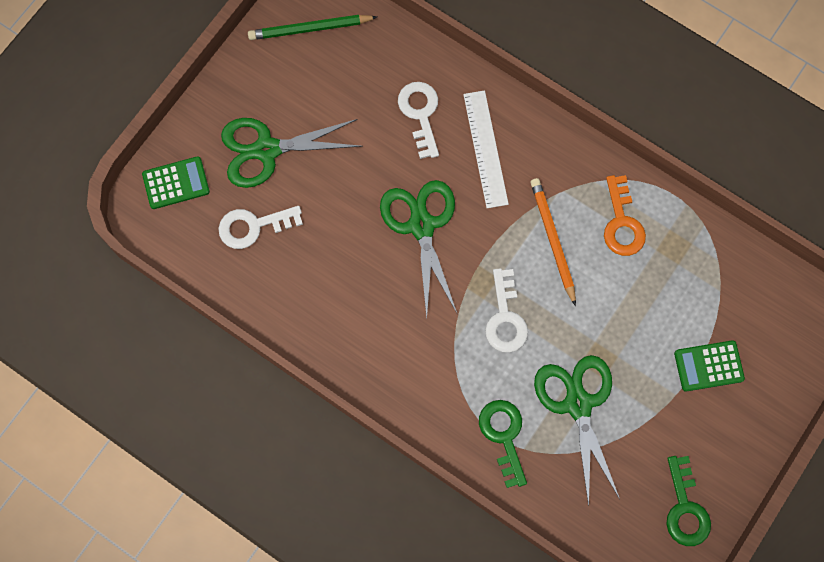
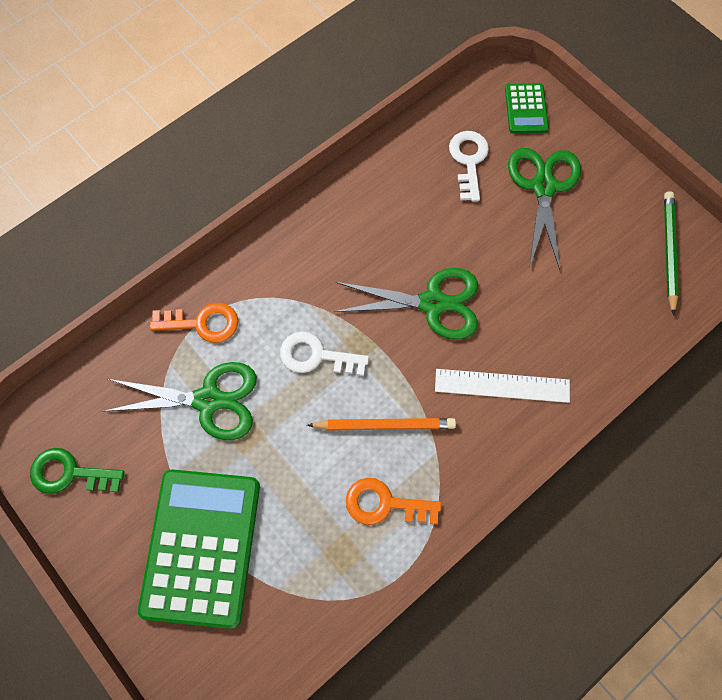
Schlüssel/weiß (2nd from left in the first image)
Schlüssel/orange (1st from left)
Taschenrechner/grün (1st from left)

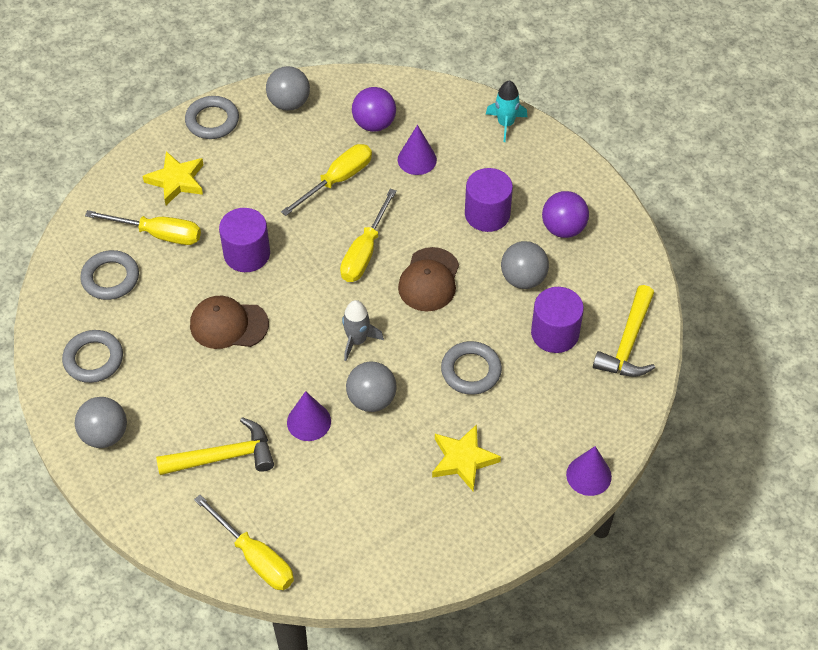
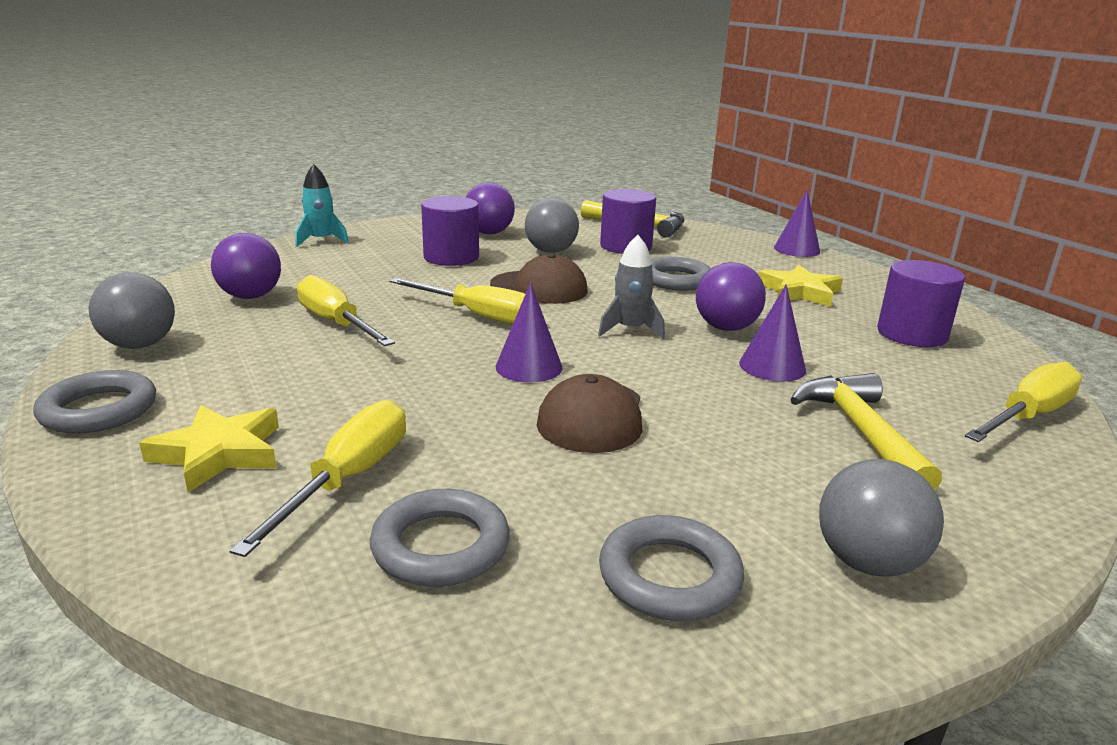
Vollzylinder/lila (3rd from left)
Kegel/lila (1st from left)
Ball/lila (3rd from left)

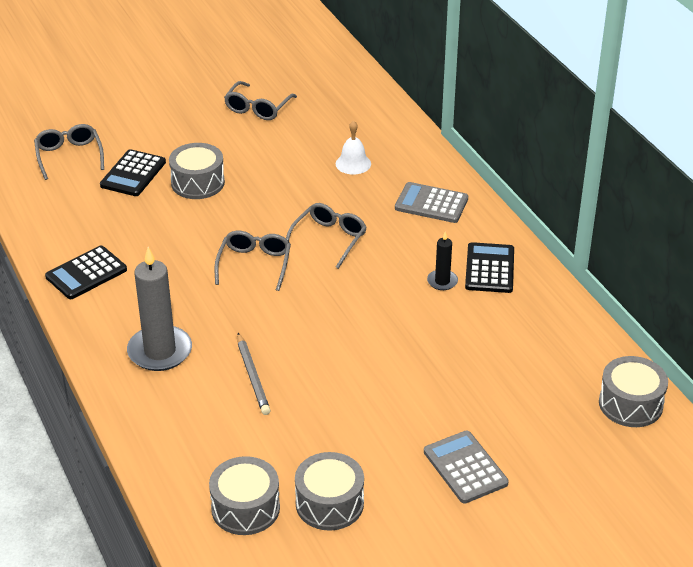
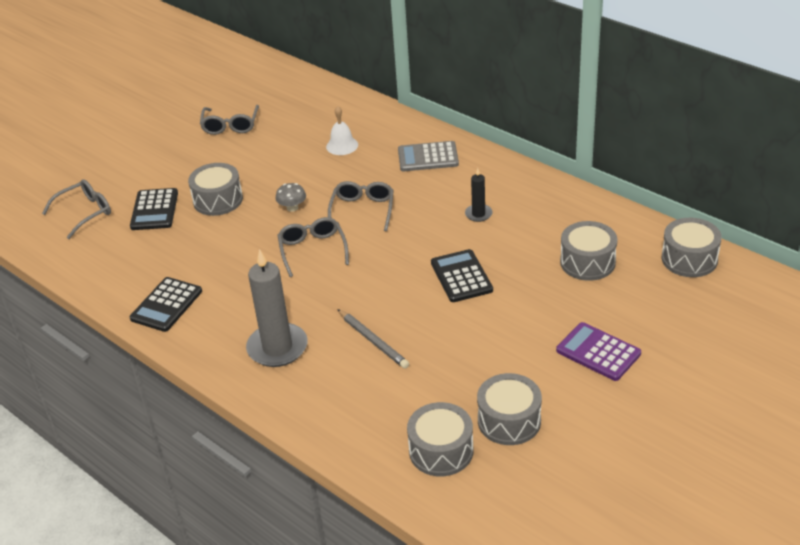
Pilz/grau
Trommel/grau (4th from left)
Taschenrechner/schwarz (3rd from left)
Taschenrechner/lila
Brille/grau (1st from left)

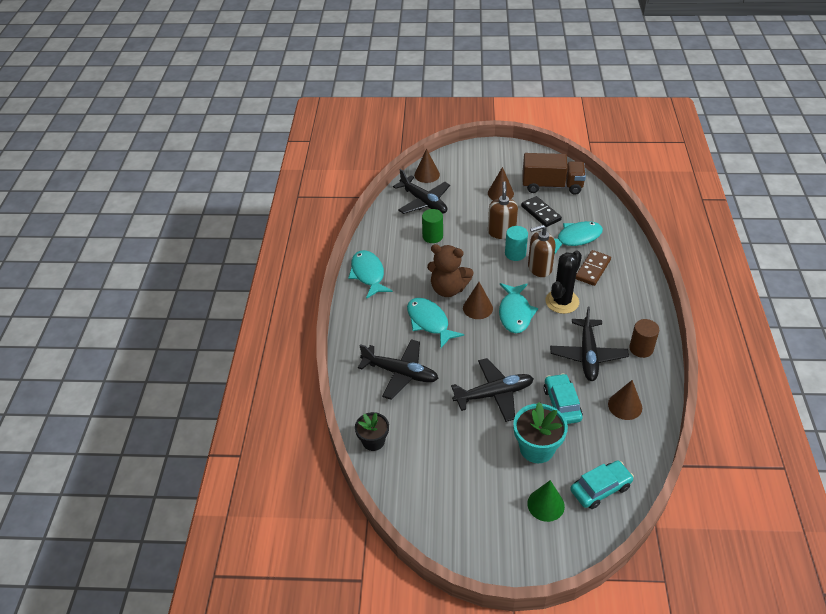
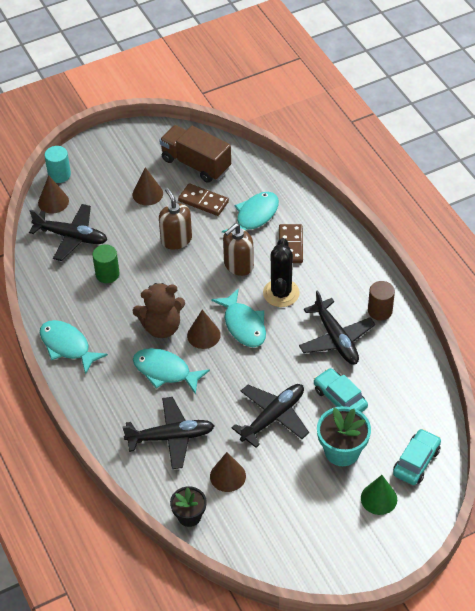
Vollzylinder/türkis
Kegel/braun (4th from left)
Dominostein/braun (1st from left)
Lastwagen/braun

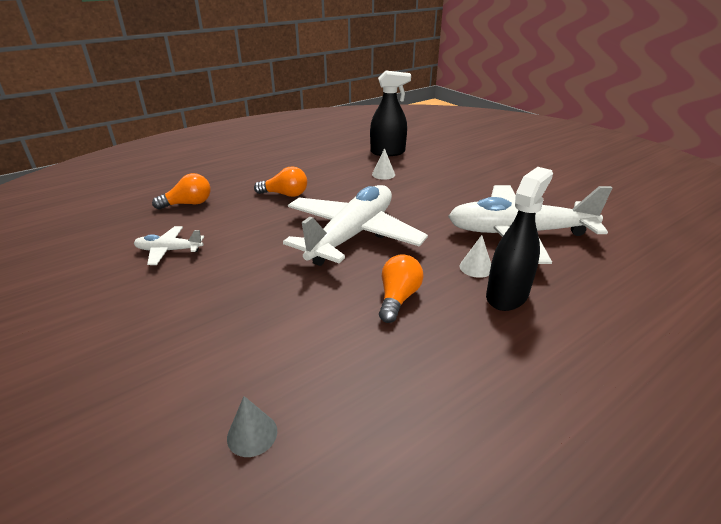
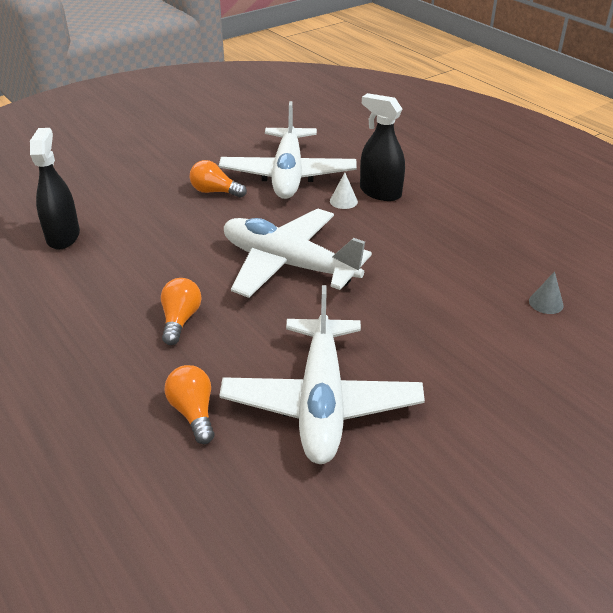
Kegel/weiß (1st from left in the first image)
Glühbirne/orange (3rd from left)
Flugzeug/weiß (3rd from left)

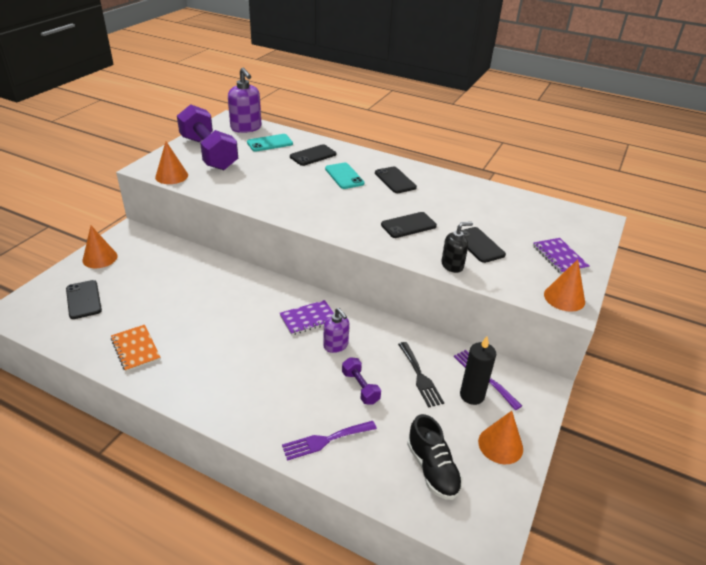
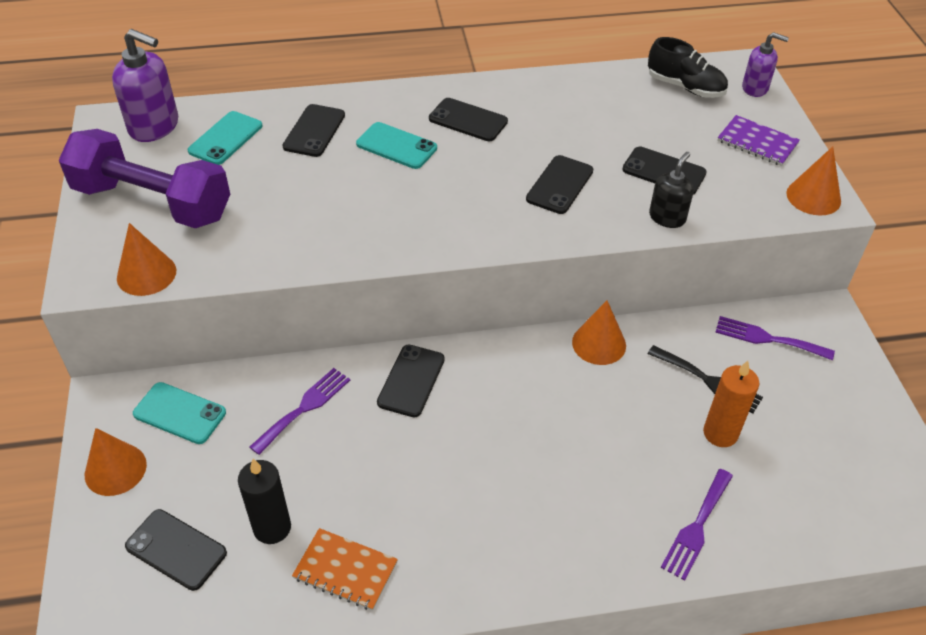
Notizbuch/lila (1st from left in the first image)
Hantel/lila (2nd from left in the first image)
Handy/türkis (1st from left)
Gabel/lila (1st from left)
Handy/schwarz (3rd from left)
Kerze/orange
Seifenspender/lila (2nd from left)
Schuh/schwarz
Kerze/schwarz
Kegel/orange (3rd from left)

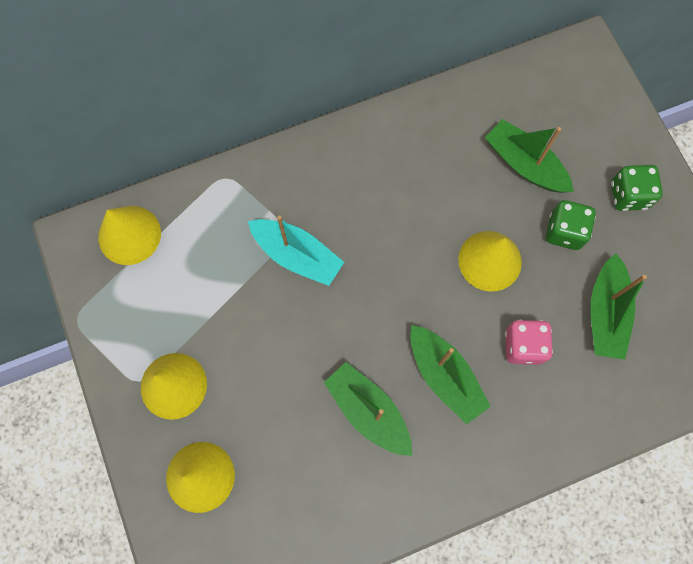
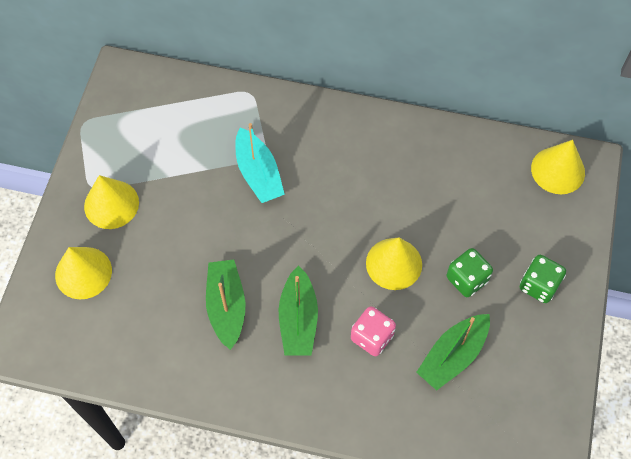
Boot/grün (3rd from left in the first image)
Kegel/gelb (4th from left)

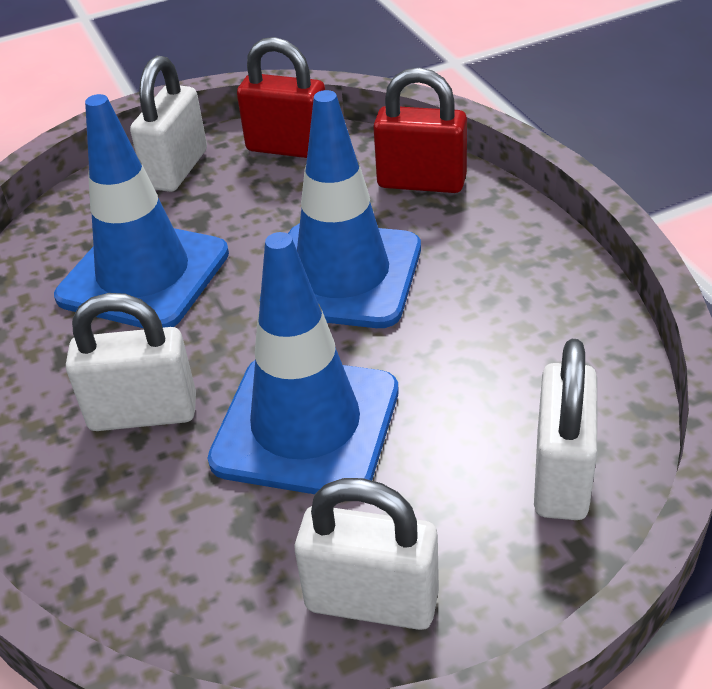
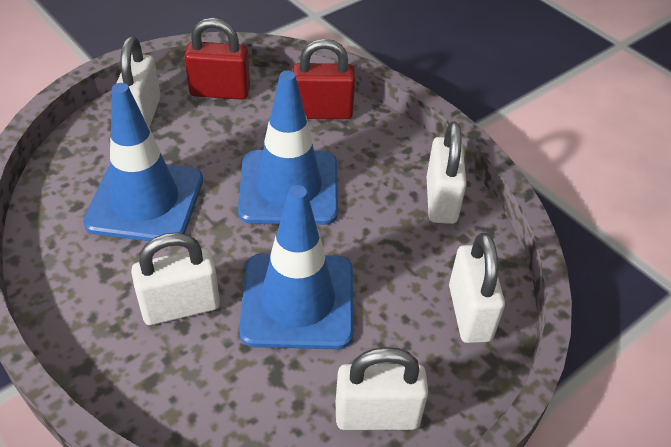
Vorhängeschloss/weiß (4th from left)

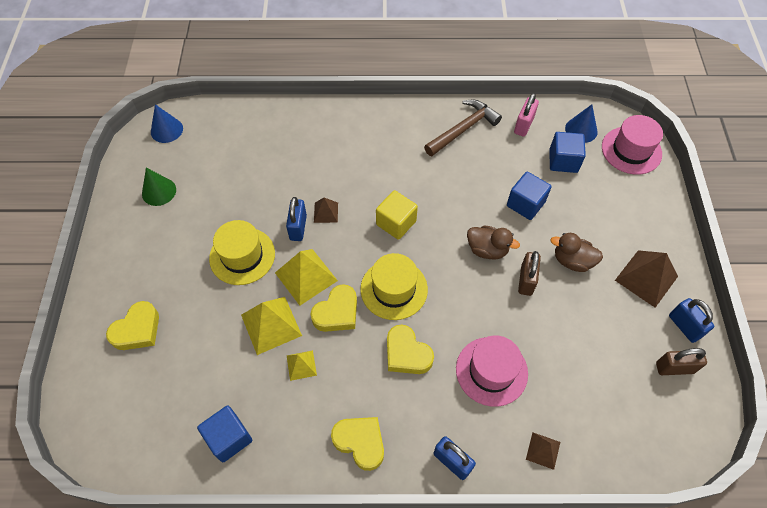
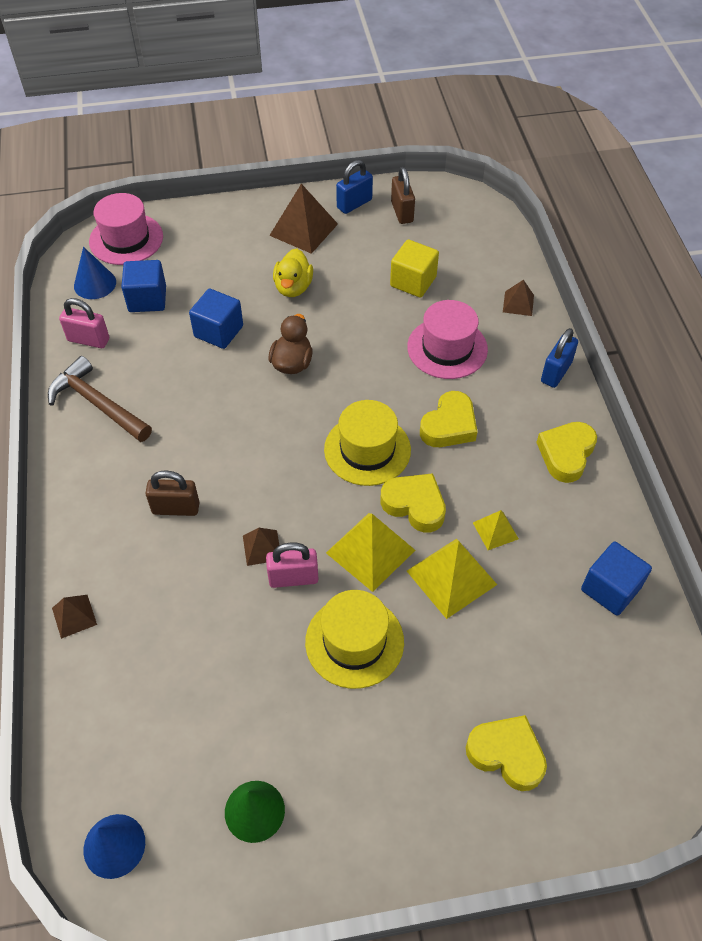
Pyramide/braun (1st from left)
Kubus/gelb
Vorhängeschloss/braun (1st from left)
Vorhängeschloss/rosa (2nd from left)
Ente/gelb

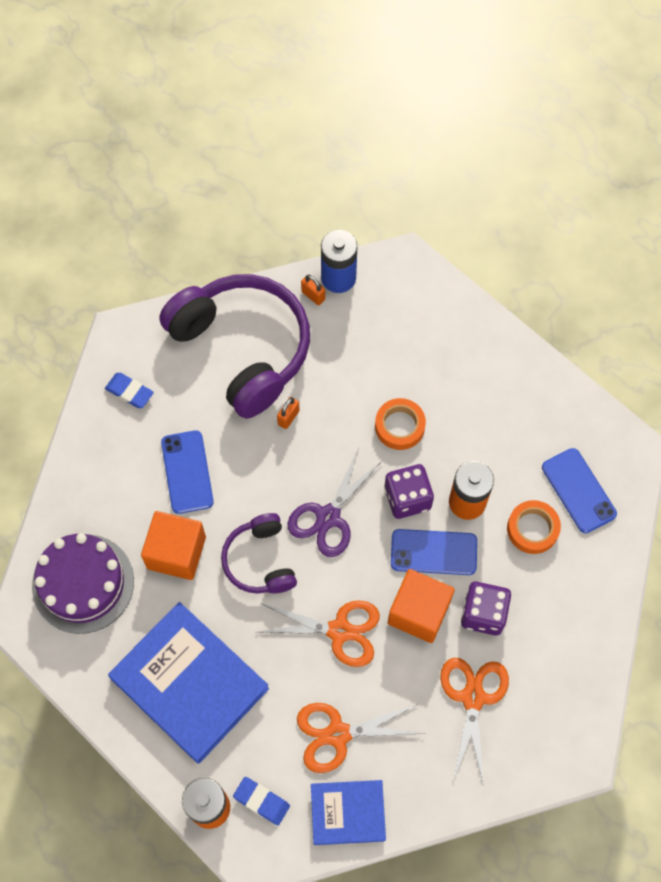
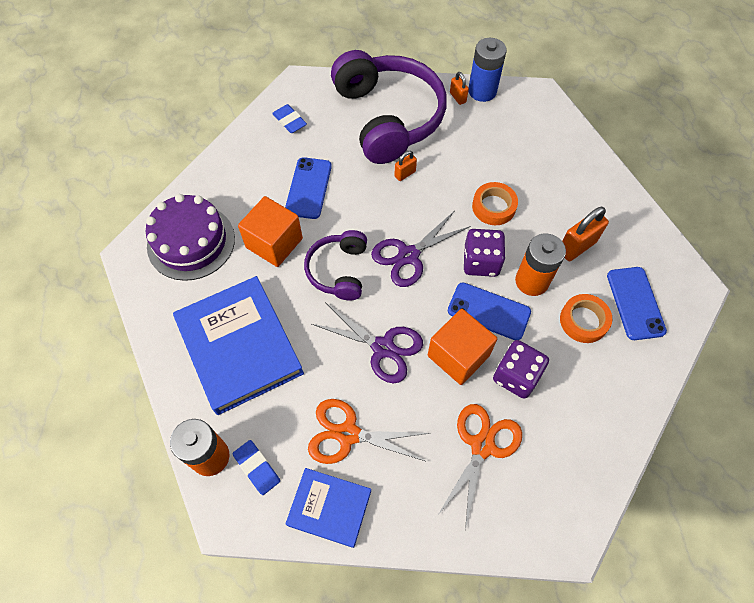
Vorhängeschloss/orange (3rd from left)
Schere/lila (1st from left)

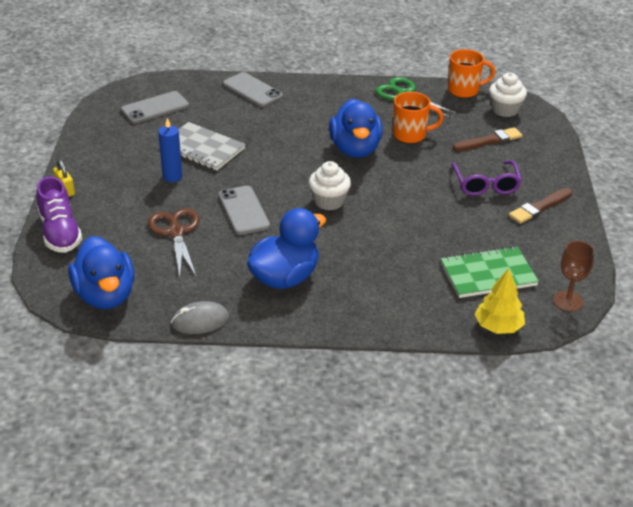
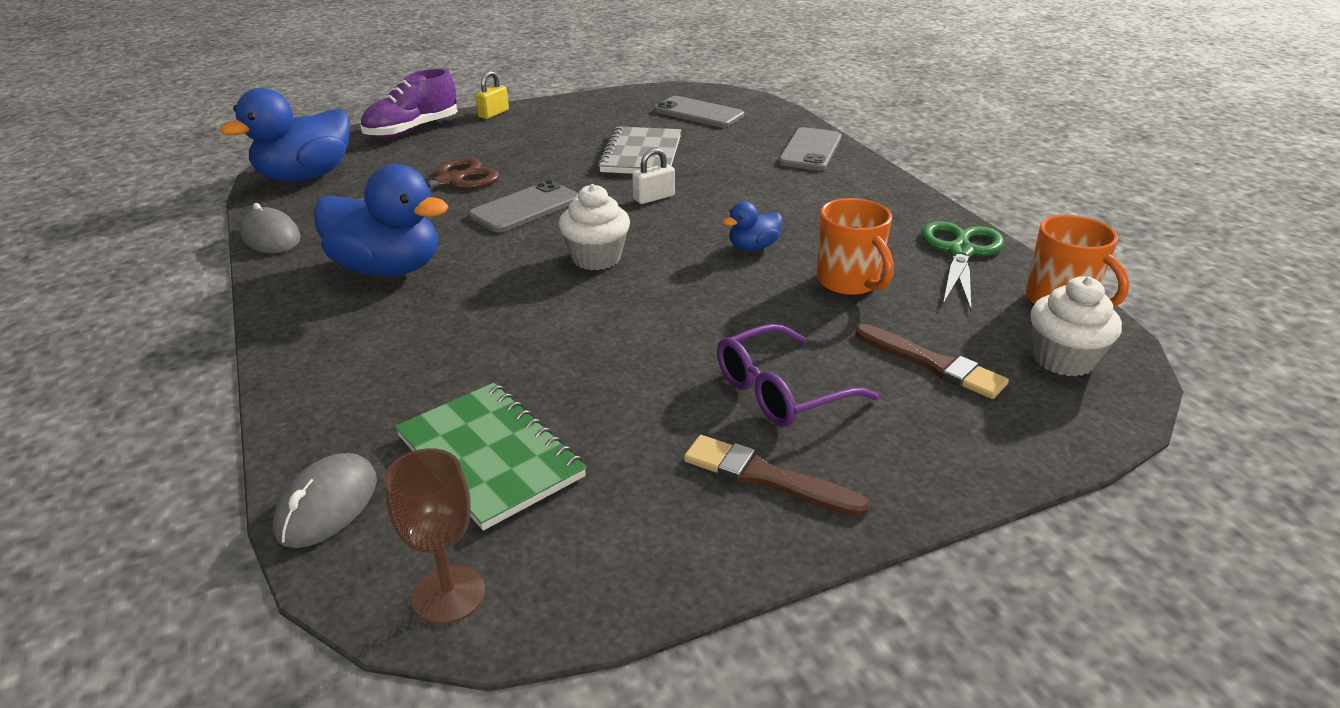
Kerze/blau
Vorhängeschloss/weiß
Computermaus/grau (2nd from left)
Ente/blau (3rd from left)

